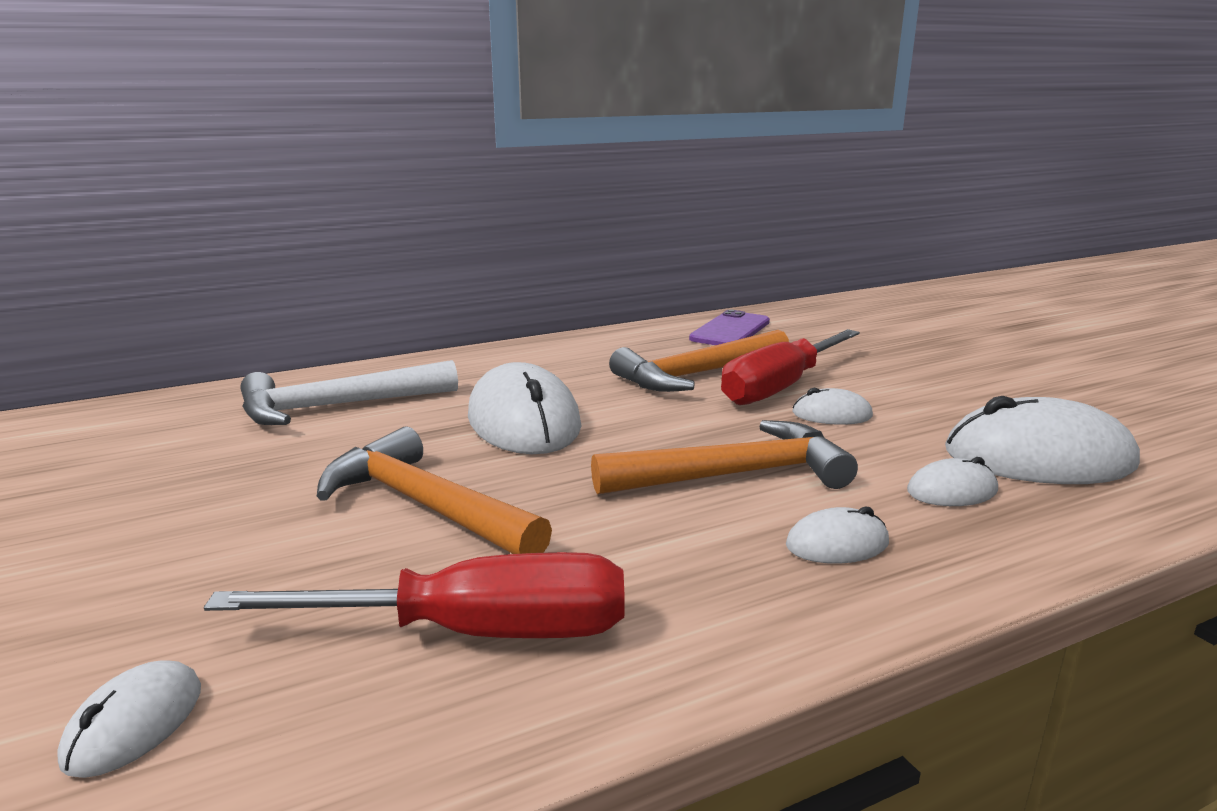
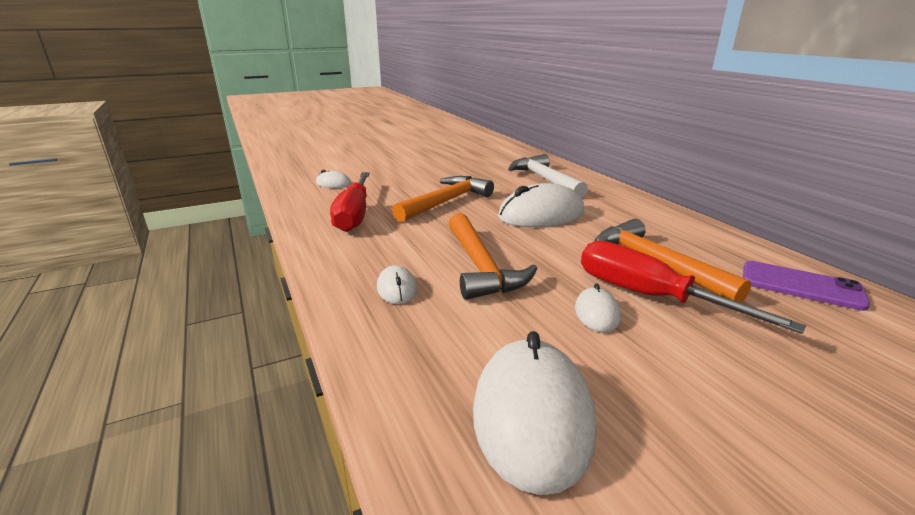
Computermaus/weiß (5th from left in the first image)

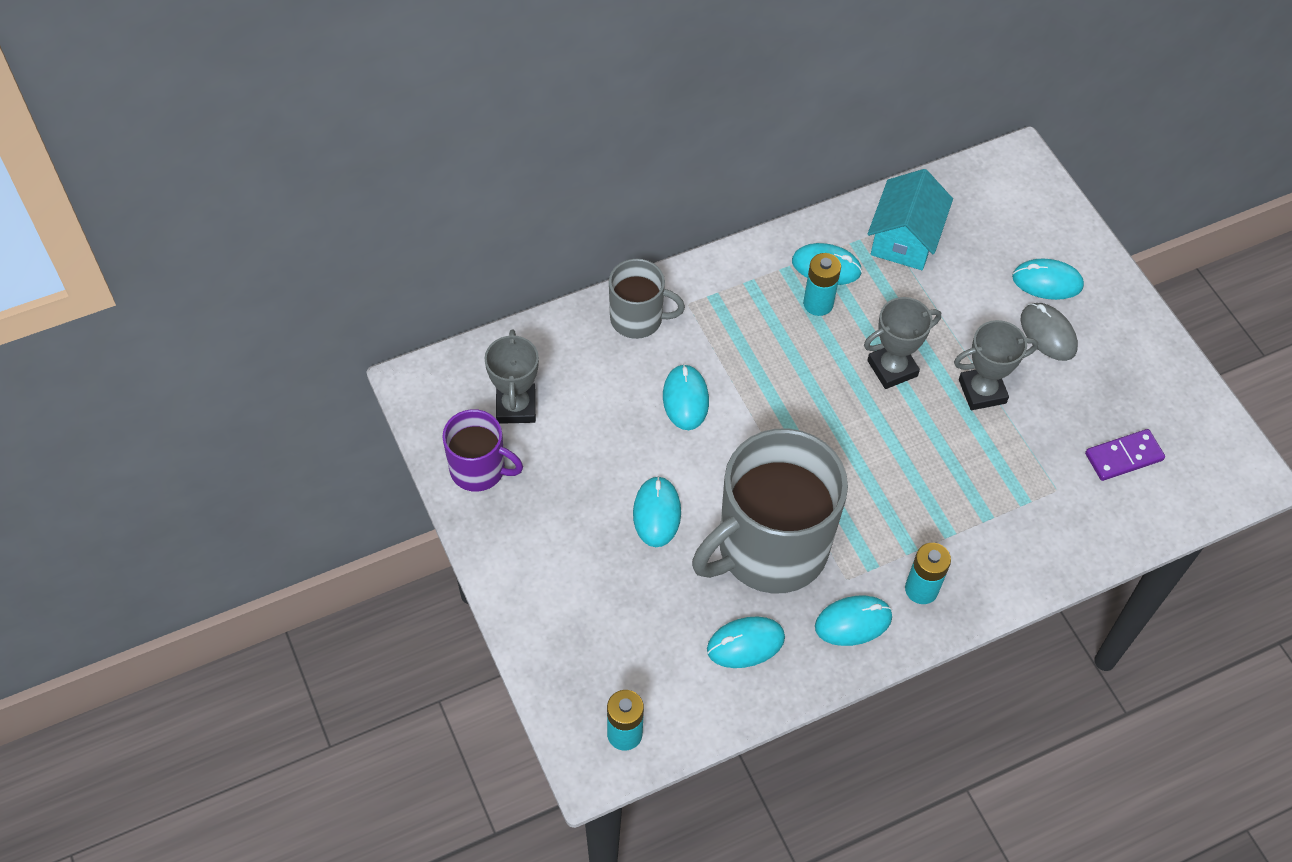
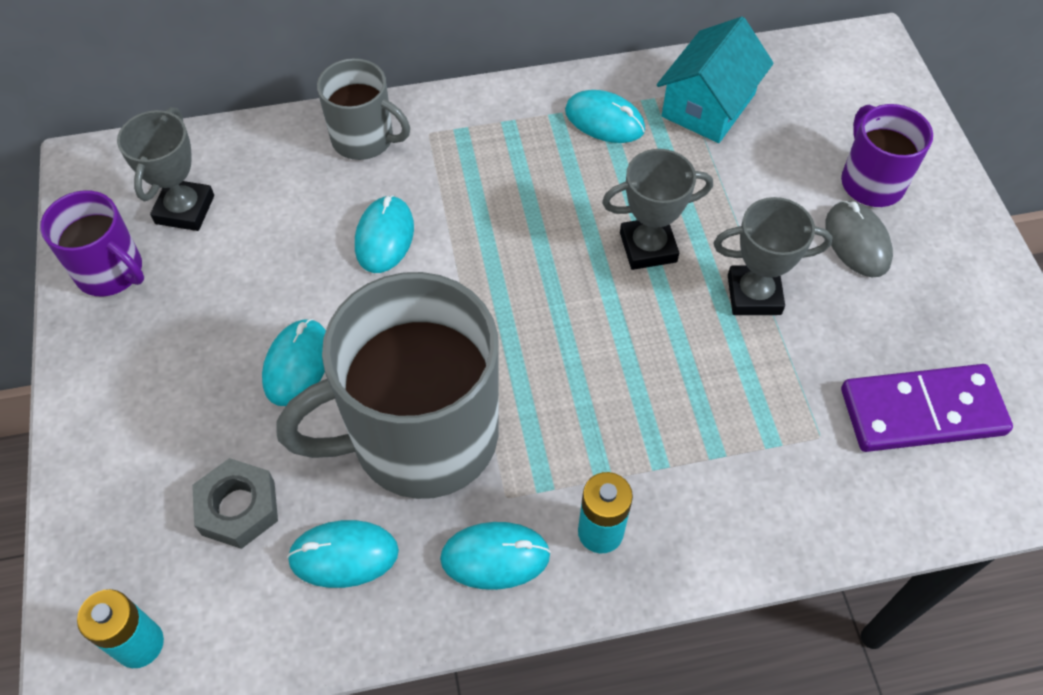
Batterie/türkis (2nd from left in the first image)
Sechskantmutter/grau
Tasse/lila (2nd from left)
Dominostein/lila

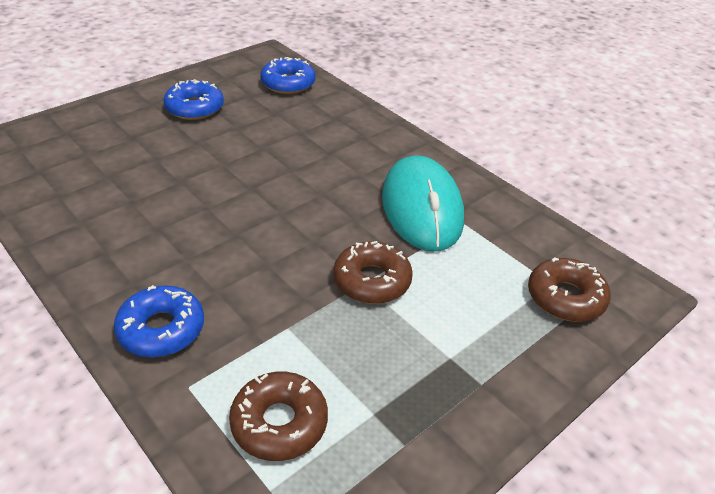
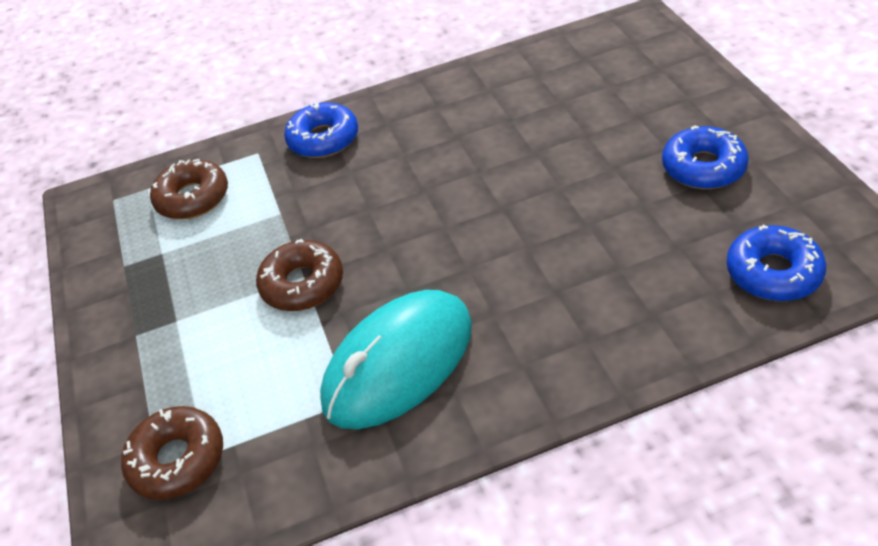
Computermaus/türkis

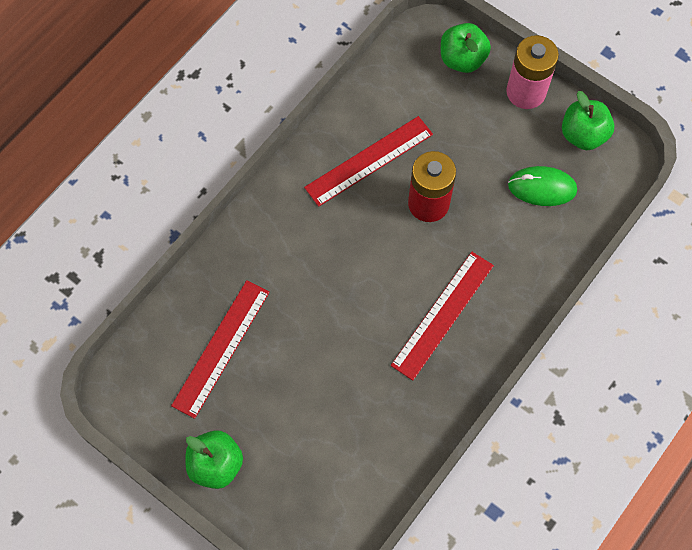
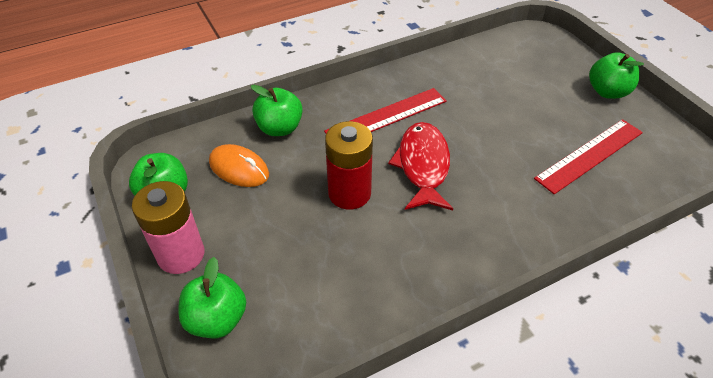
Lineal/rot (2nd from left in the first image)
Apfel/grün (3rd from left)
Fisch/rot
Computermaus/orange

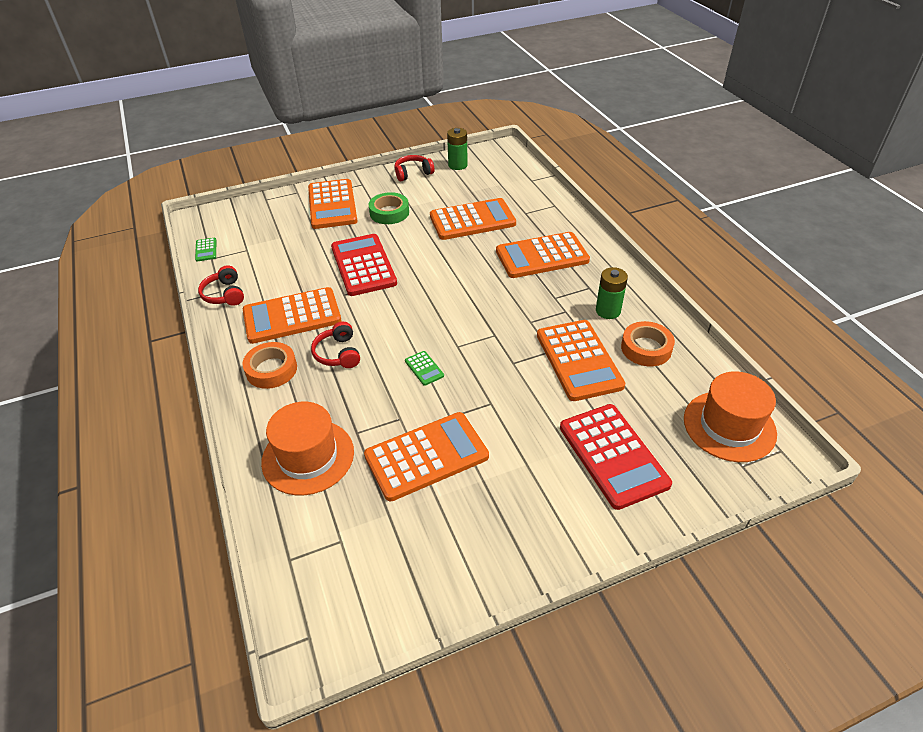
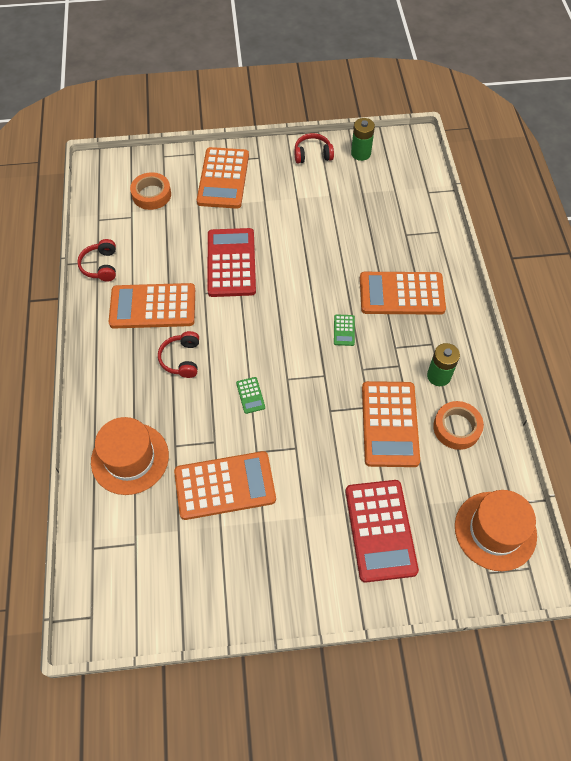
Klebeband/grün
Taschenrechner/orange (4th from left in the first image)
Taschenrechner/grün (2nd from left)
Klebeband/orange (1st from left)

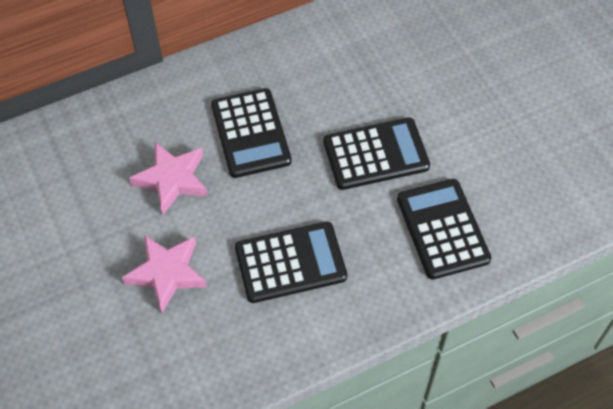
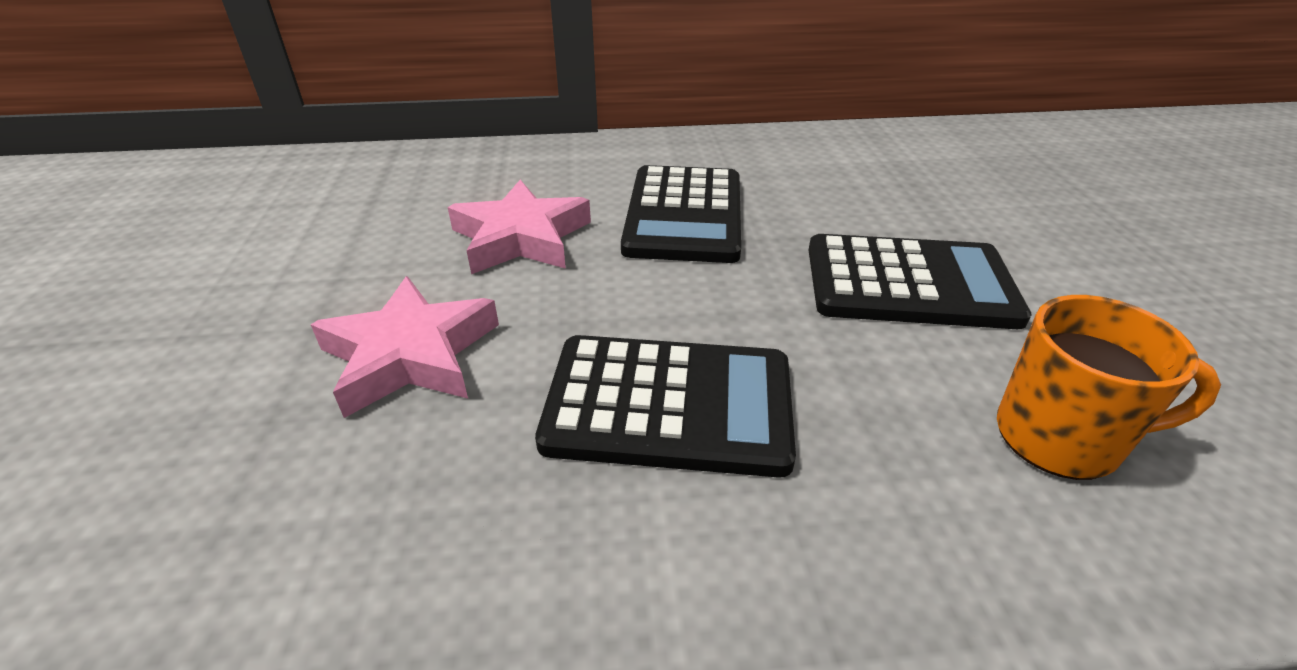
Tasse/orange

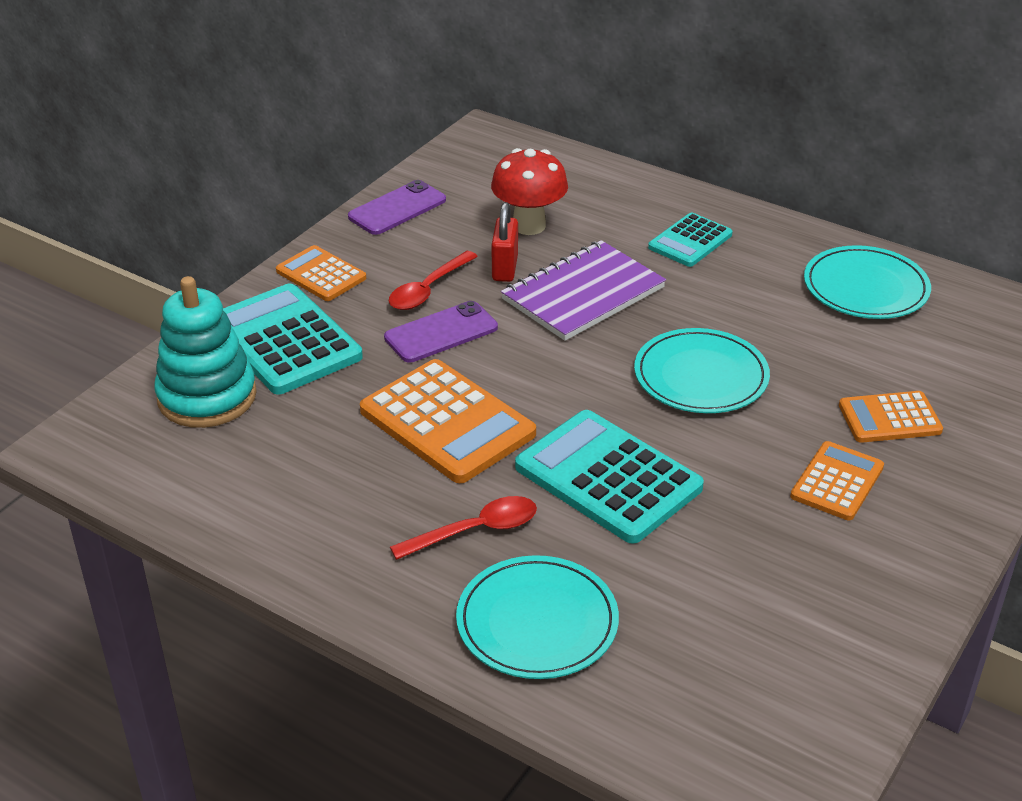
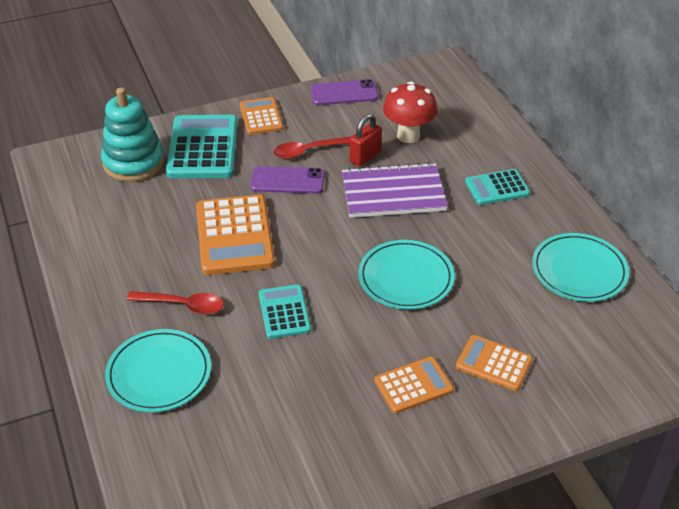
Taschenrechner/türkis (2nd from left)

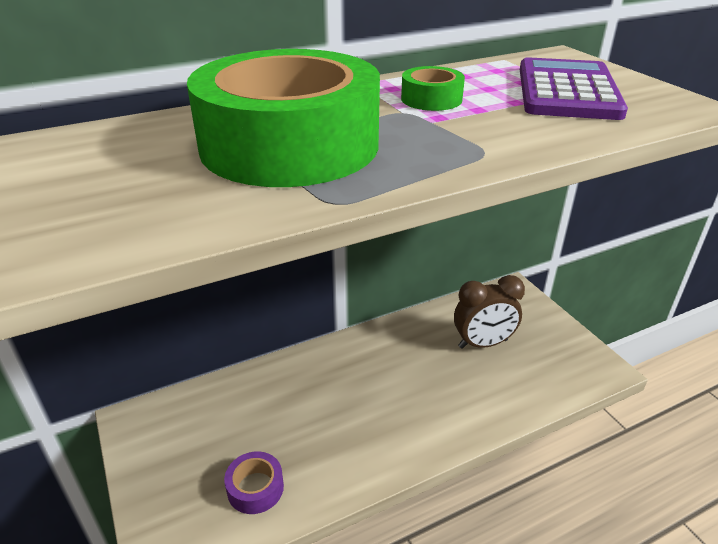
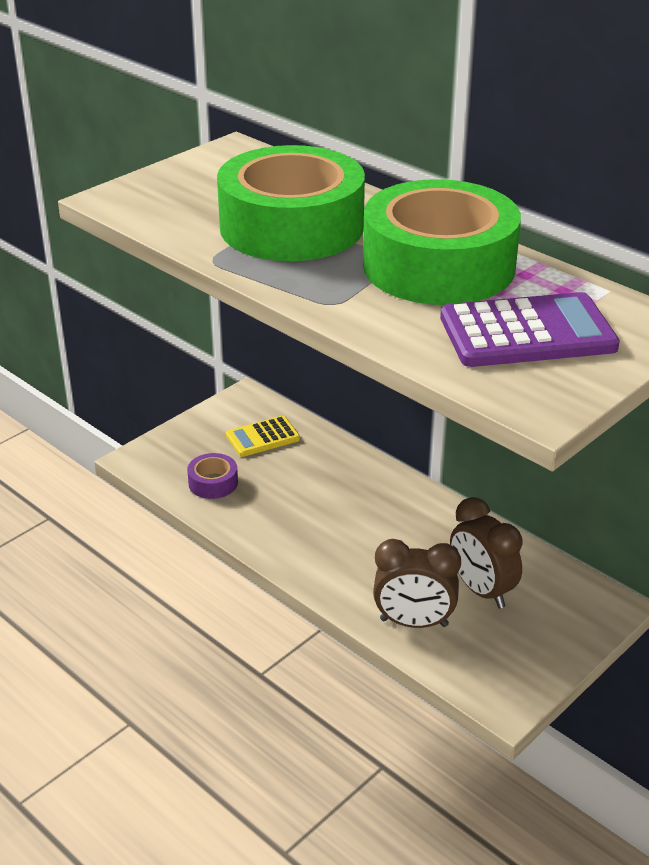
Taschenrechner/gelb
Wecker/braun (1st from left)
Klebeband/grün (2nd from left)

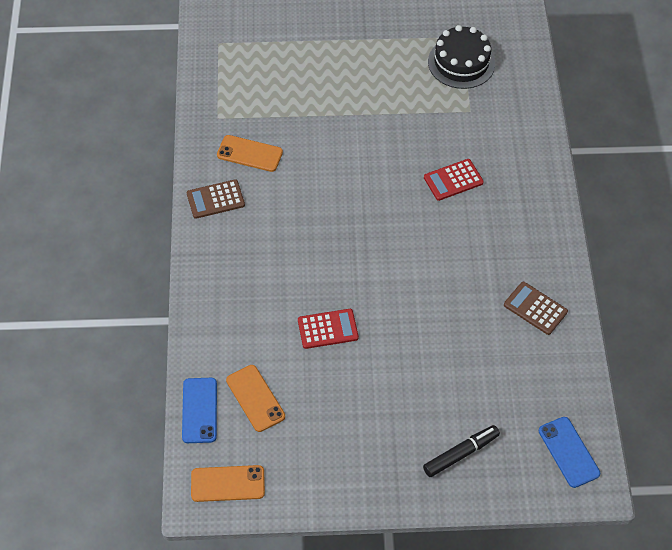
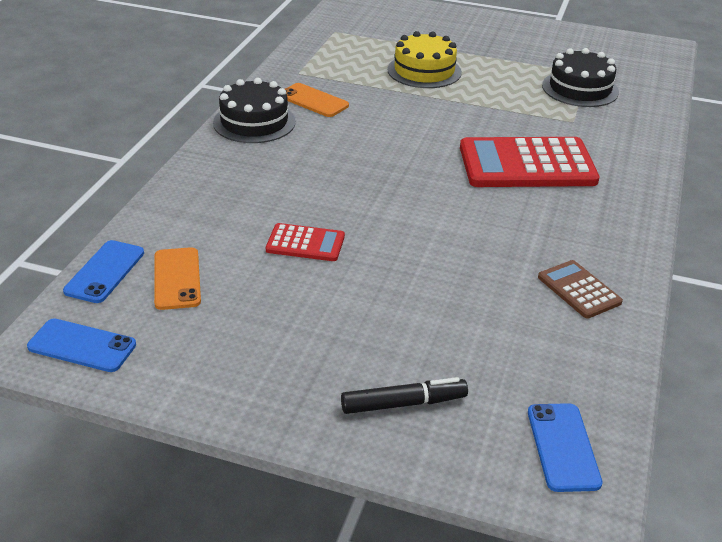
Kuchen/gelb
Kuchen/schwarz (1st from left)
Handy/blau (1st from left)
Taschenrechner/rot (2nd from left)

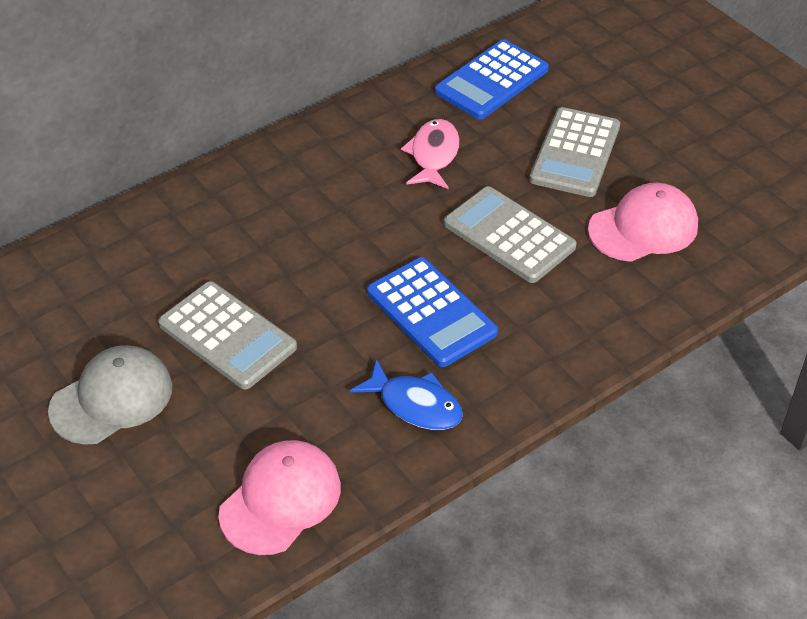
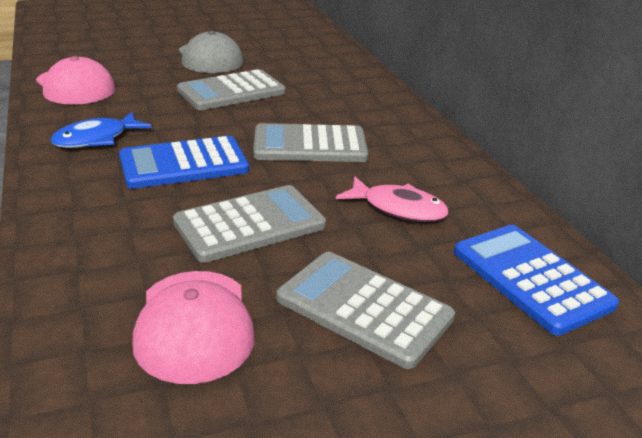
Taschenrechner/grau (3rd from left)

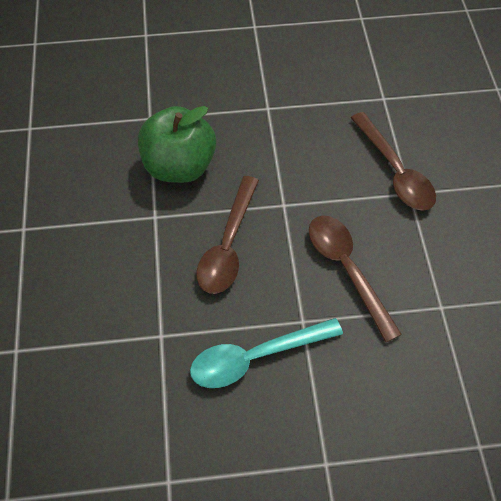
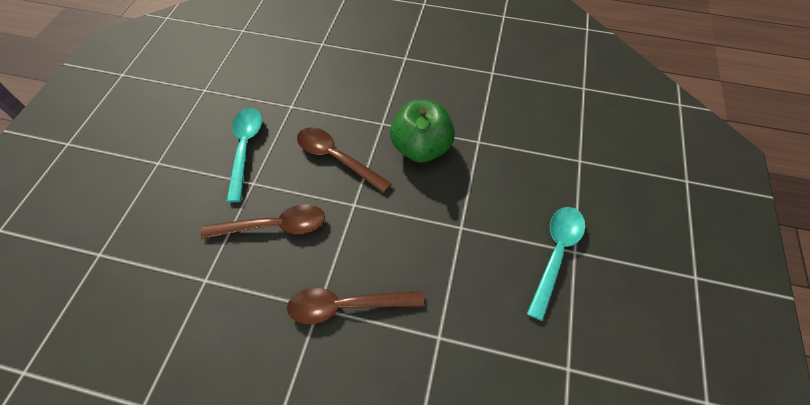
Löffel/türkis (2nd from left)

